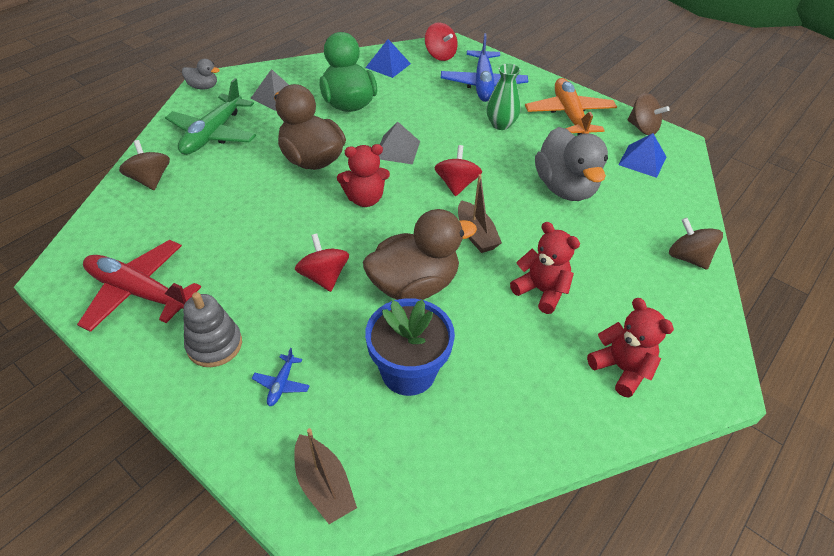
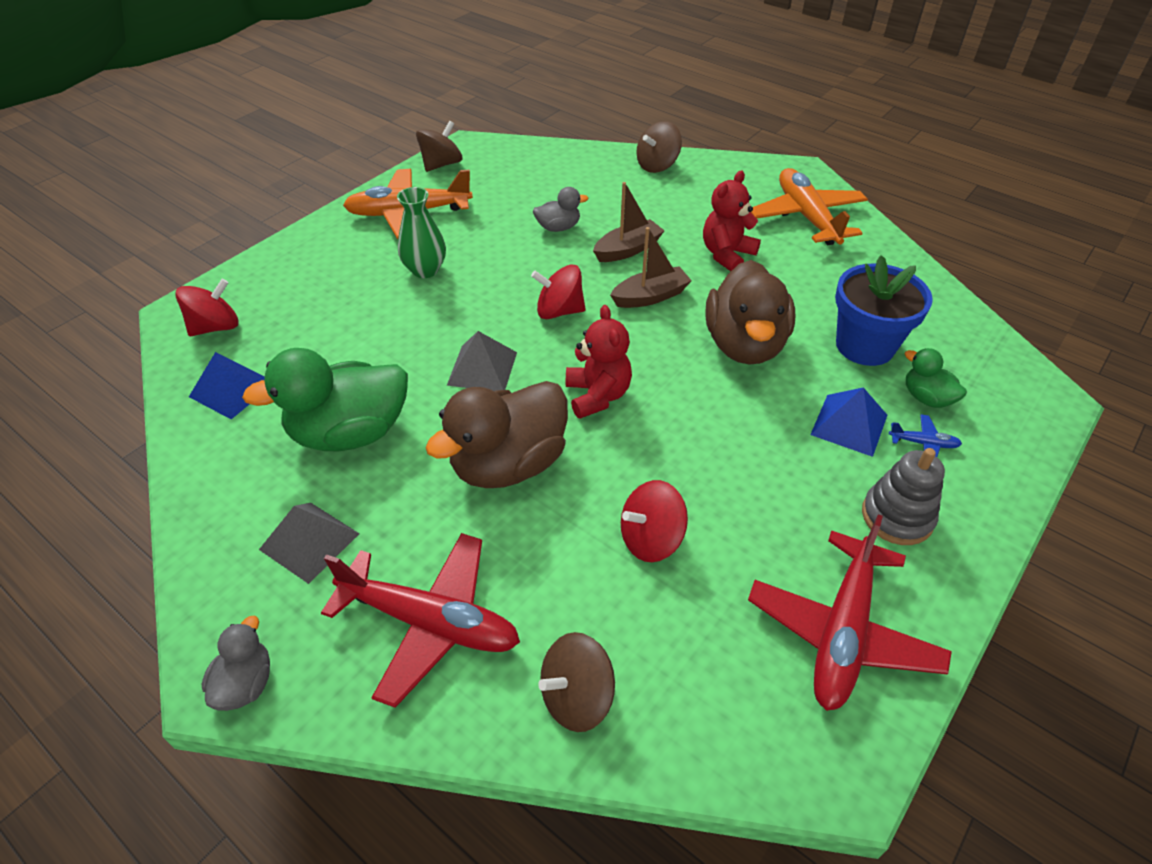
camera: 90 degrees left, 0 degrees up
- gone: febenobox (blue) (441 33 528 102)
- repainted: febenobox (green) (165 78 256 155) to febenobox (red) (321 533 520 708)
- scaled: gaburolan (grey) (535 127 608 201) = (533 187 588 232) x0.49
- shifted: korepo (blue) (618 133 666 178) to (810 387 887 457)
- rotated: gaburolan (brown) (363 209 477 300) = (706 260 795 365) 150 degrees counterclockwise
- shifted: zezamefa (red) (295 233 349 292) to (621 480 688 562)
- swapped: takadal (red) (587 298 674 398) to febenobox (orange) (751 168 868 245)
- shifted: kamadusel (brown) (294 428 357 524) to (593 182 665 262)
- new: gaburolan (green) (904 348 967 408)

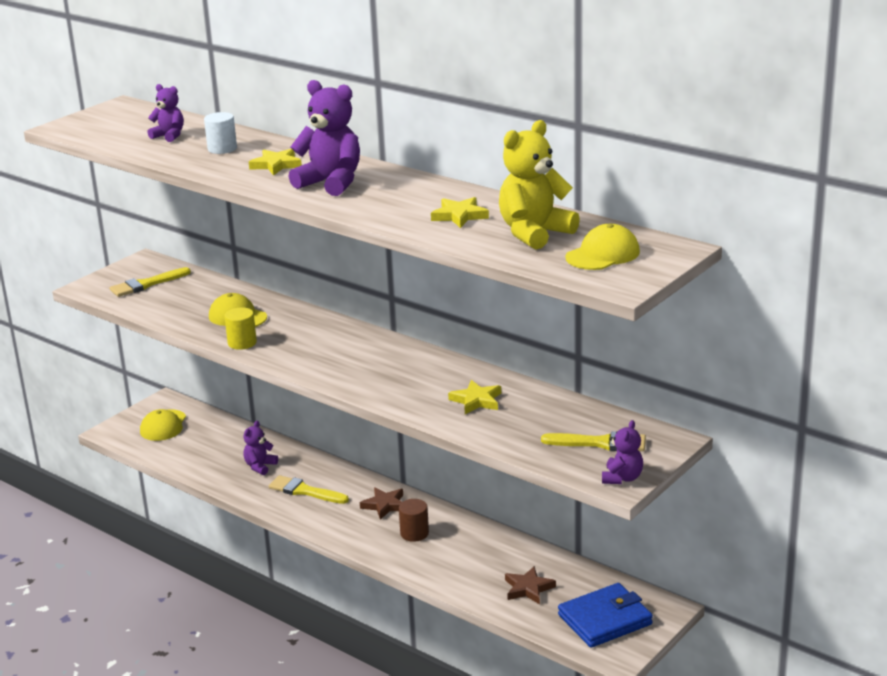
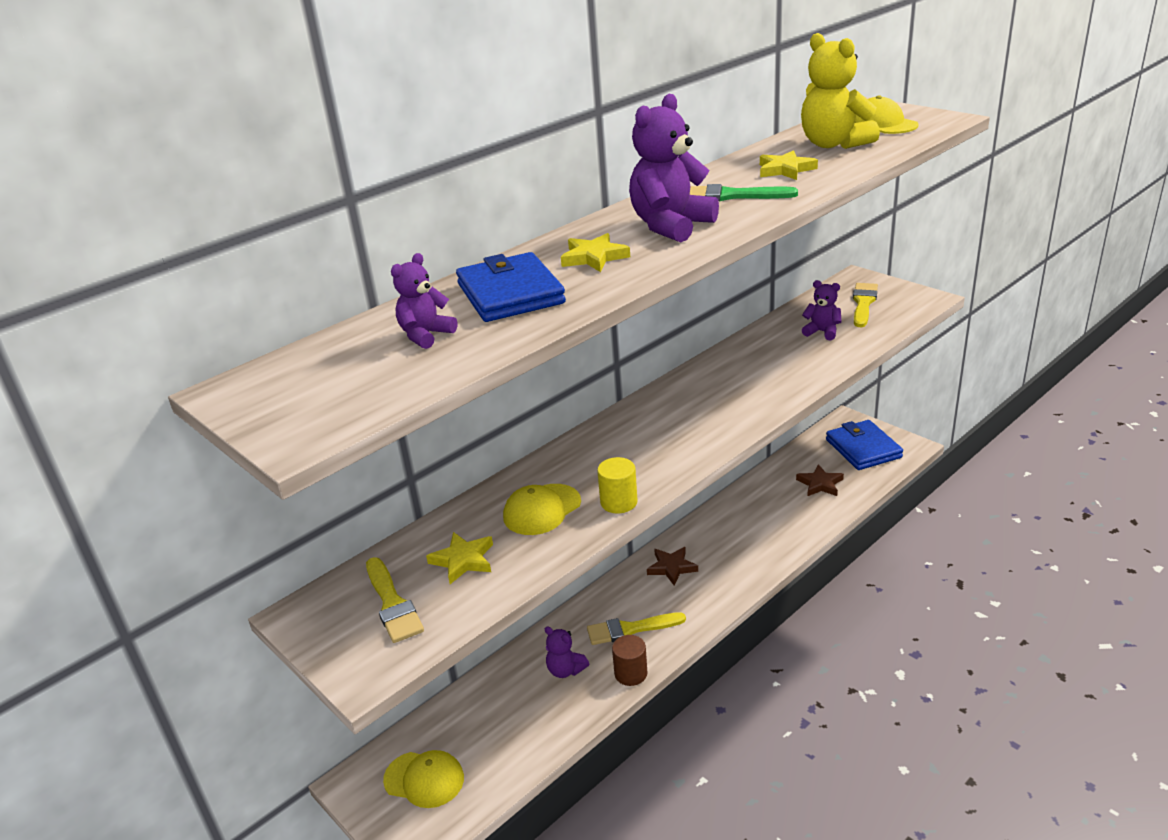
camera: 80 degrees left, 5 degrees up
- swapped: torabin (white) (204 112 237 154) to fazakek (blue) (456 252 566 322)
- shifted: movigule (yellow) (448 380 501 414) to (426 532 493 584)
- shifted: takadal (purple) (602 420 643 484) to (802 280 841 340)
- rotated: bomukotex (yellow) (269 475 349 504) = (587 612 686 645) 45 degrees clockwise
- shifted: torabin (brown) (399 499 429 542) to (612 635 648 686)
- new: bomukotex (green) (690 184 798 201)

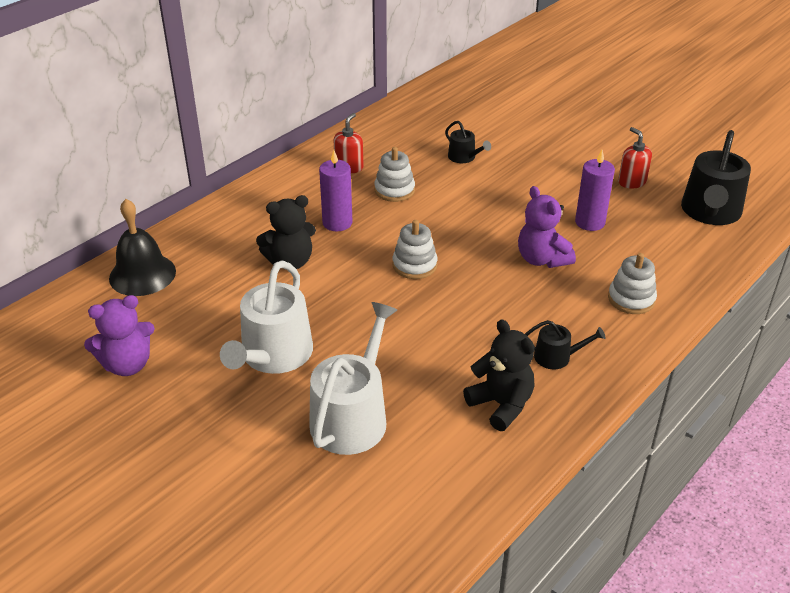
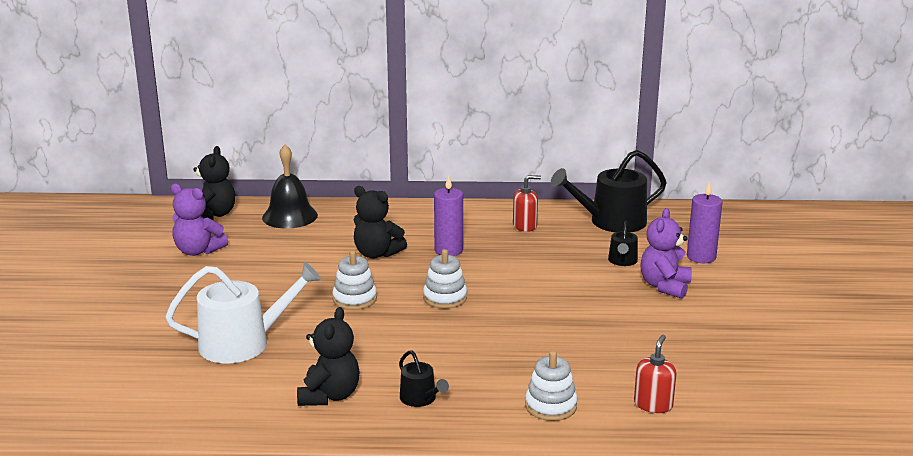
camera: 50 degrees right, 15 degrees down
- shifted: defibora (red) (618 127 652 188) to (634 335 676 413)
- shifted: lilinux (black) (681 130 751 225) to (551 150 667 232)
- shifted: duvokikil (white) (374 147 415 202) to (332 250 377 310)
- shifted: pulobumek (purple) (575 150 615 231) to (687 181 722 263)
- shifted: takadal (purple) (518 186 576 268) to (640 208 692 299)
- gone: lilinux (white) (220 260 313 374)
- new: takadal (black) (193 146 235 220)

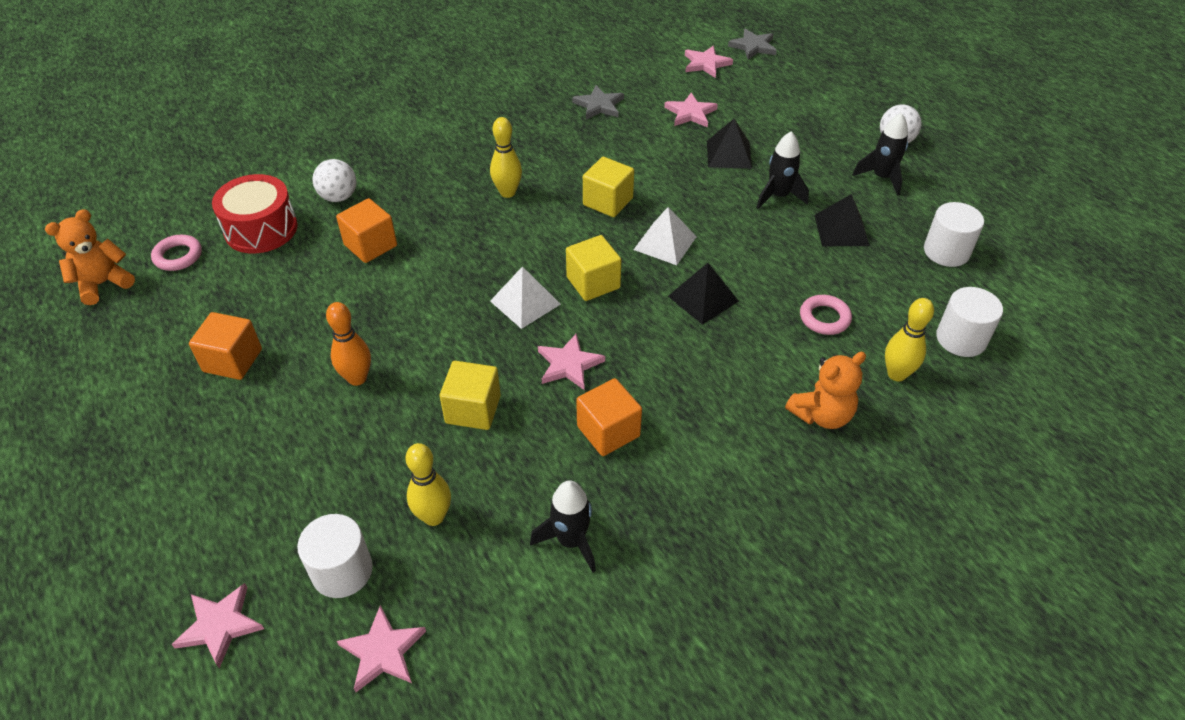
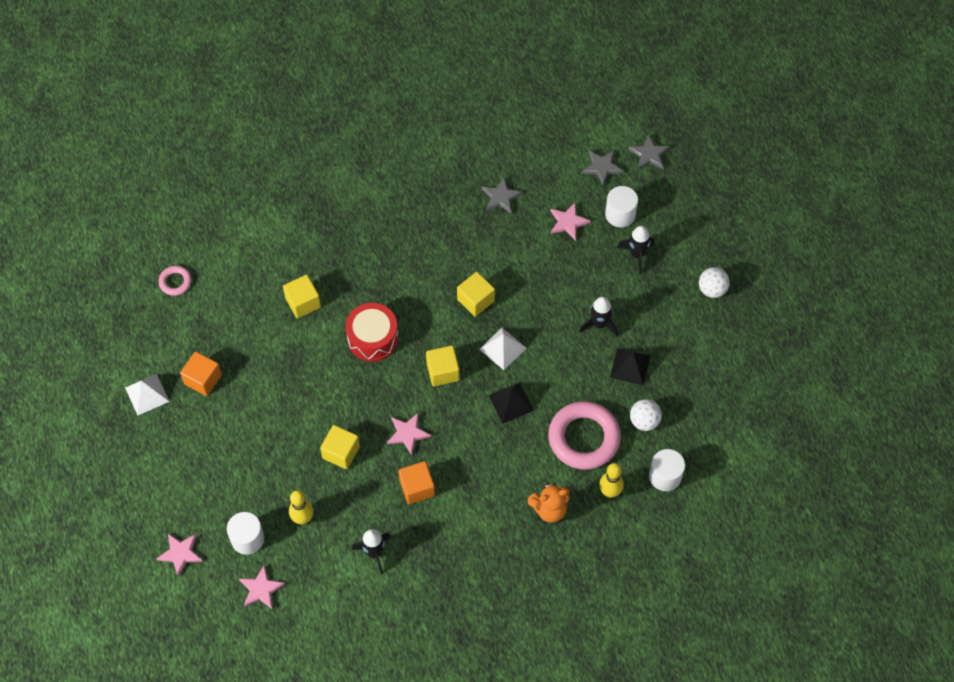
camera: 15 degrees right, 15 degrees up
- repainted: movigule (pink) (685 46 733 78) to movigule (grey) (582 151 623 186)
- shifted: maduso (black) (852 113 908 196) to (617 226 655 274)
- gone: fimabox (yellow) (490 117 522 198)
- gone: korepo (black) (707 119 752 169)
- shifted: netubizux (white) (312 159 356 202) to (630 399 662 431)
- shifted: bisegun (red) (212 174 297 254) to (346 303 398 362)
- repainted: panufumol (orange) (336 198 397 263) to panufumol (yellow) (283 275 321 318)
- shifted: torabin (white) (924 202 984 267) to (605 186 638 228)
- gone: takadal (orange) (45 209 135 305)
- shifted: korepo (white) (490 266 561 329) to (125 374 170 415)
- scaled: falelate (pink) (800 295 852 335) = (548 401 621 470) x2.10
- gone: fimabox (orange) (326 302 371 386)

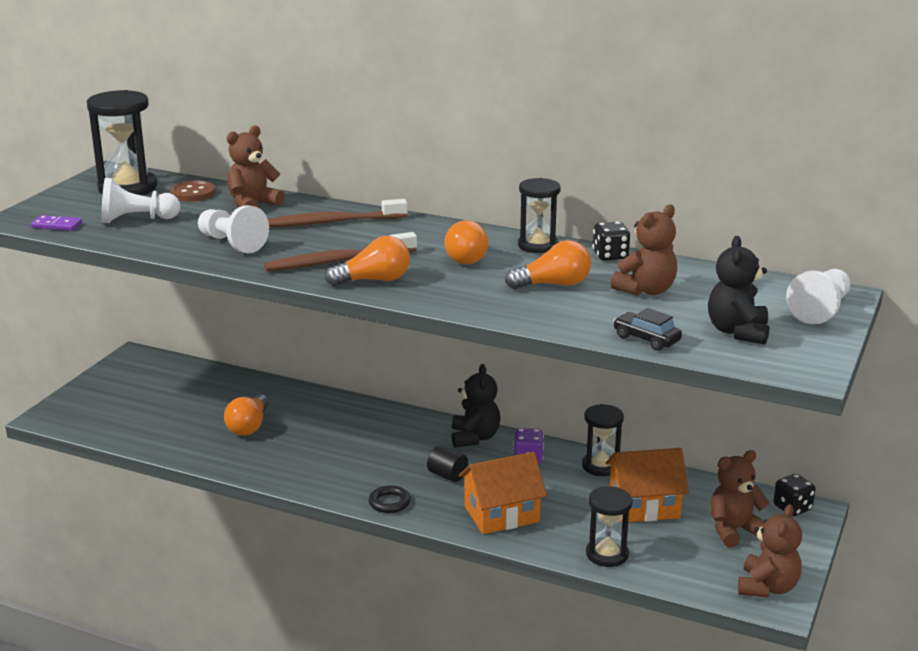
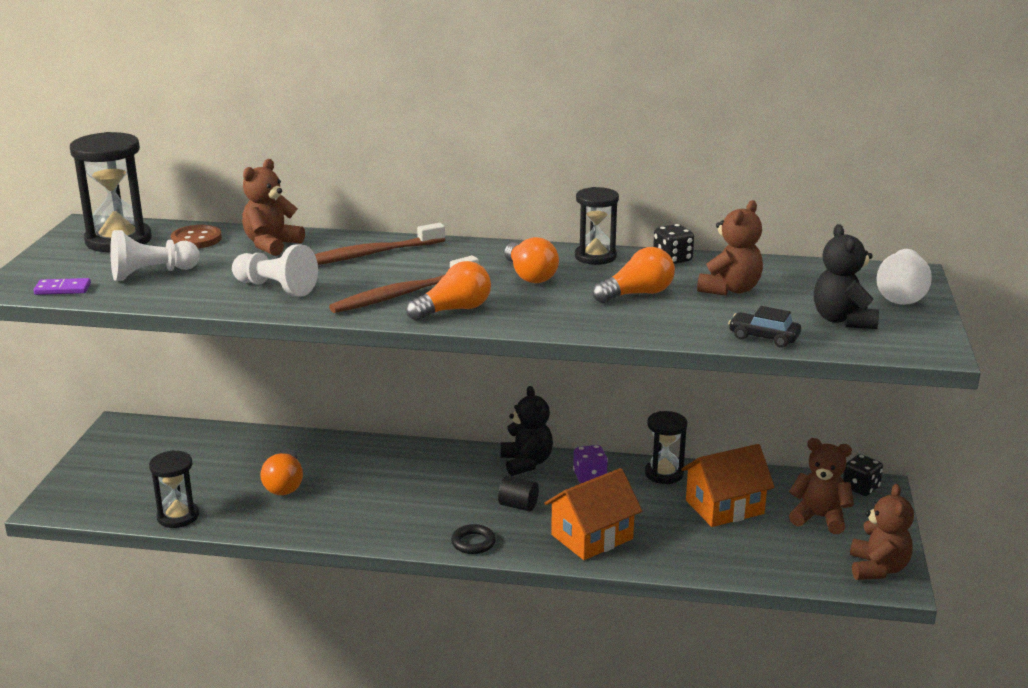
camera: 15 degrees left, 0 degrees up
- rotated: takadal (brown) (710 450 770 547) = (789 438 854 534) 60 degrees clockwise
- shifted: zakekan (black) (586 486 633 567) to (149 450 199 528)

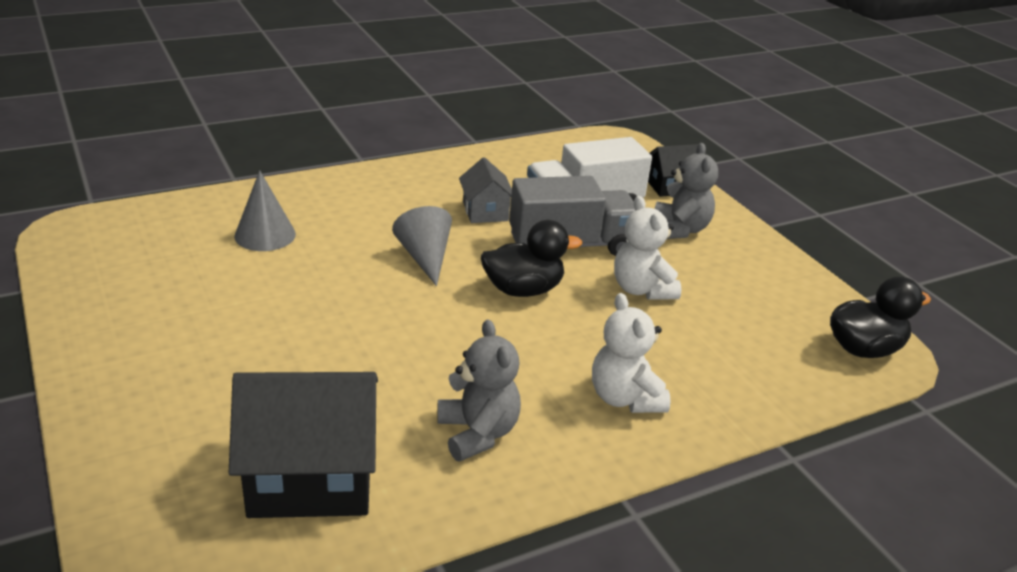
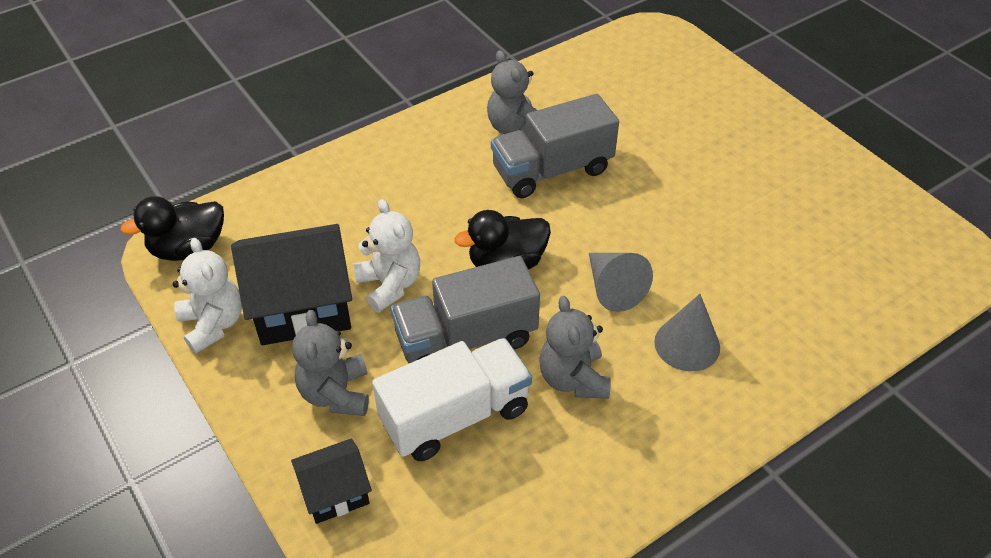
camera: 175 degrees right, 15 degrees up
- swapped: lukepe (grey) (459 157 512 223) to takadal (grey) (539 296 611 399)
- shifted: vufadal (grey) (234 170 296 251) to (654 294 720 371)
- shifted: takadal (white) (592 293 670 413) to (173 238 242 354)
- shifted: lukepe (black) (229 372 378 518) to (231 224 352 345)
- new: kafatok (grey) (491 94 619 198)

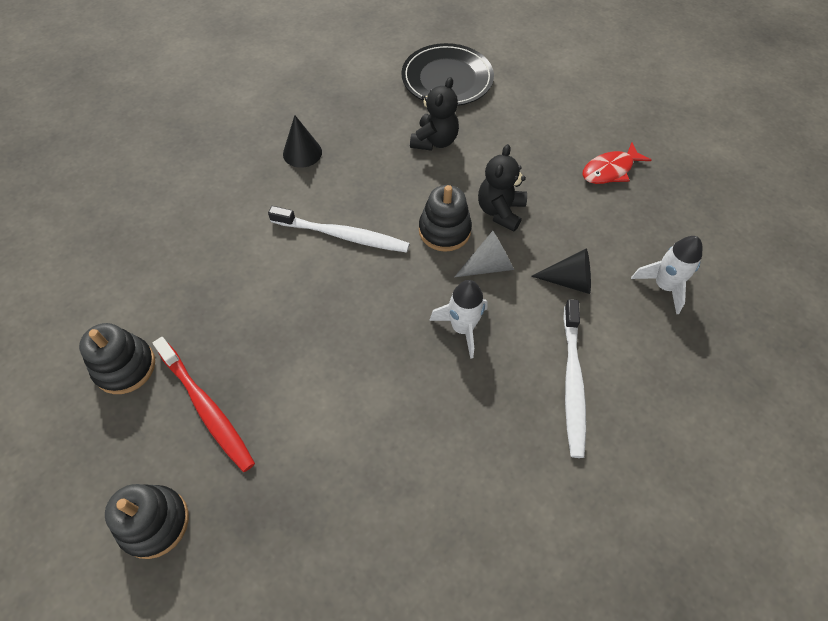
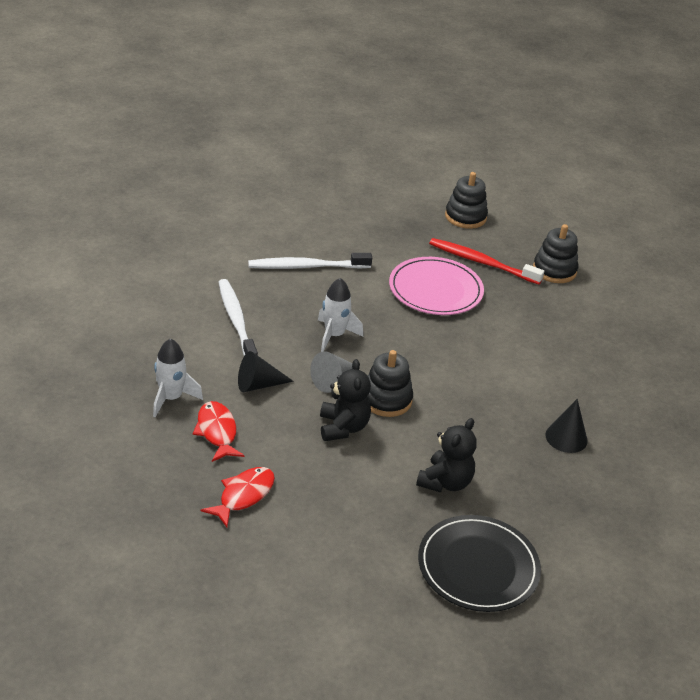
camera: 155 degrees right, 20 degrees down
- rotated: takadal (black) (410 77 459 151) = (416 418 477 492) 150 degrees counterclockwise
- shifted: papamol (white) (268 206 410 253) to (248 253 372 269)
- new: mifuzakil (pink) (389 257 484 315)
- new: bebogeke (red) (193 401 244 462)

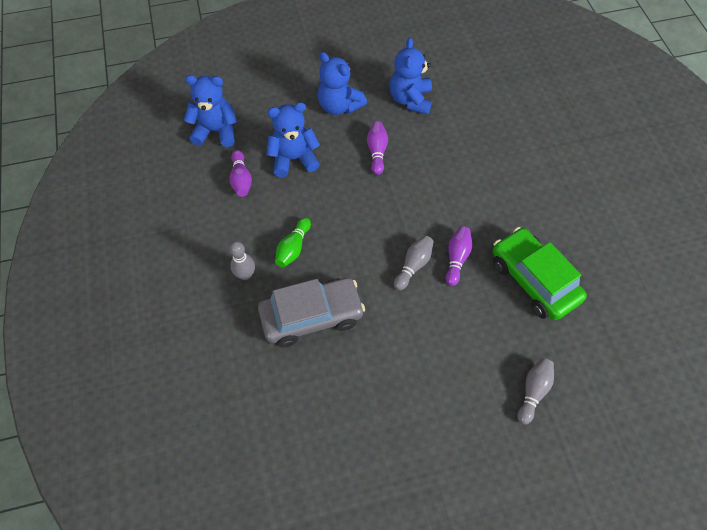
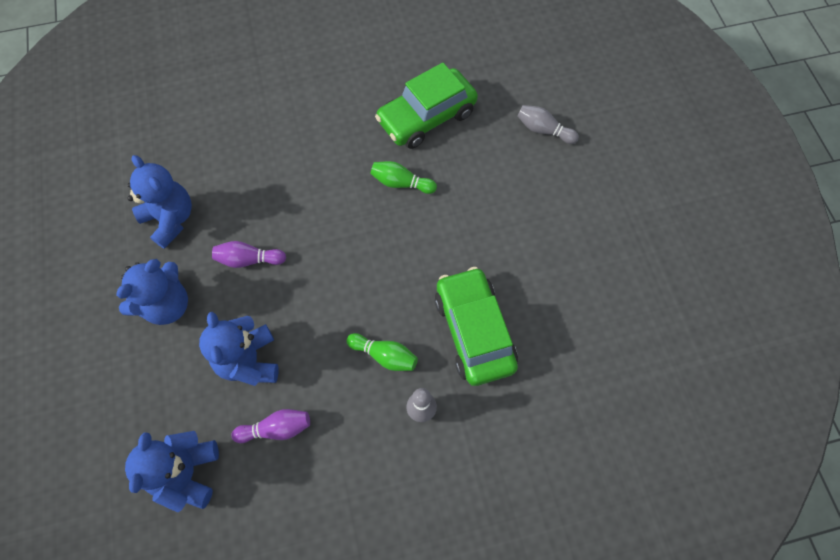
camera: 90 degrees left, 5 degrees up
- rotated: takadal (blue) (390 38 432 115) = (127 155 192 249) 135 degrees counterclockwise
- repainted: fimabox (purple) (446 226 472 286) to fimabox (green) (370 161 437 194)
- gone: fimabox (grey) (394 235 434 290)
- repainted: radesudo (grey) (258 278 365 347) to radesudo (green) (435 267 518 386)

